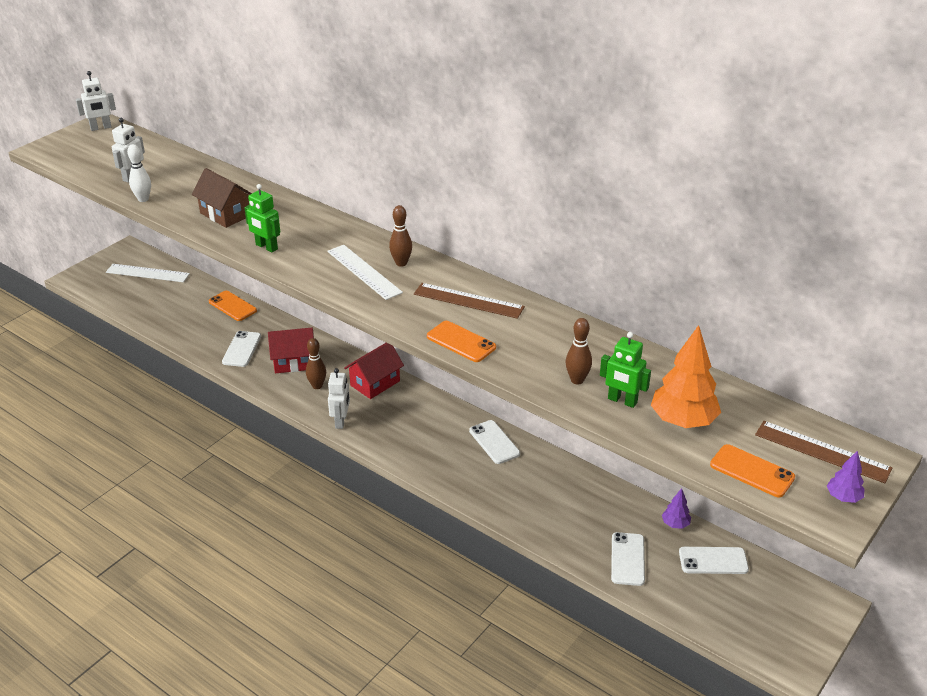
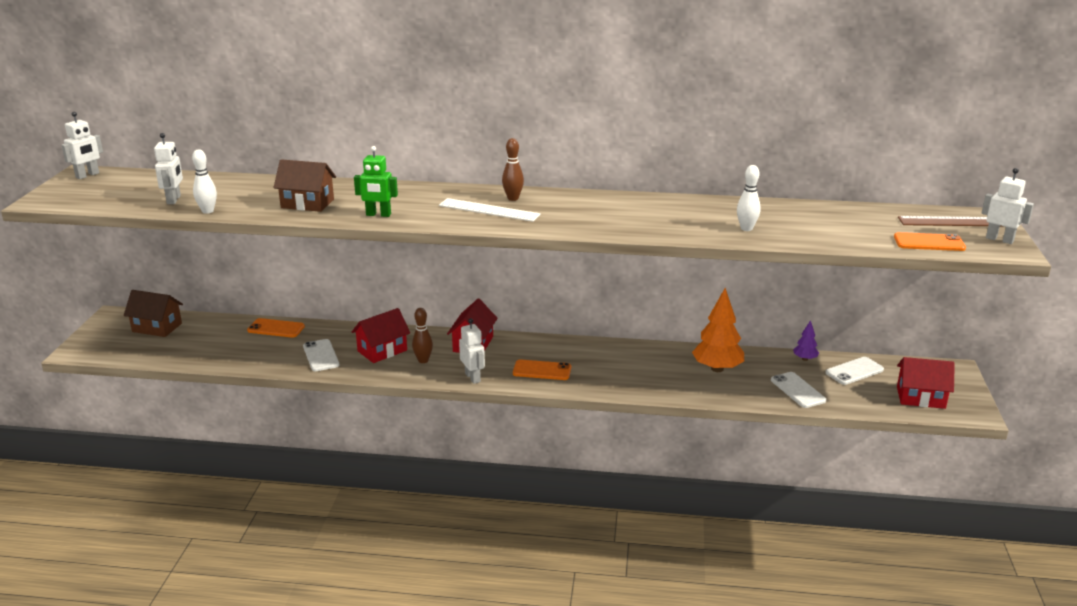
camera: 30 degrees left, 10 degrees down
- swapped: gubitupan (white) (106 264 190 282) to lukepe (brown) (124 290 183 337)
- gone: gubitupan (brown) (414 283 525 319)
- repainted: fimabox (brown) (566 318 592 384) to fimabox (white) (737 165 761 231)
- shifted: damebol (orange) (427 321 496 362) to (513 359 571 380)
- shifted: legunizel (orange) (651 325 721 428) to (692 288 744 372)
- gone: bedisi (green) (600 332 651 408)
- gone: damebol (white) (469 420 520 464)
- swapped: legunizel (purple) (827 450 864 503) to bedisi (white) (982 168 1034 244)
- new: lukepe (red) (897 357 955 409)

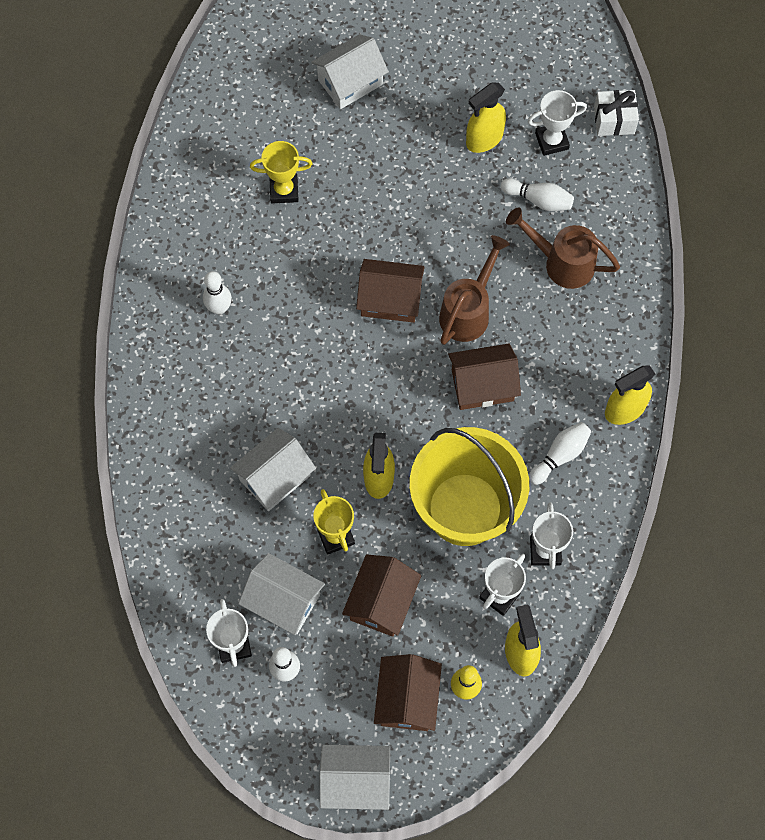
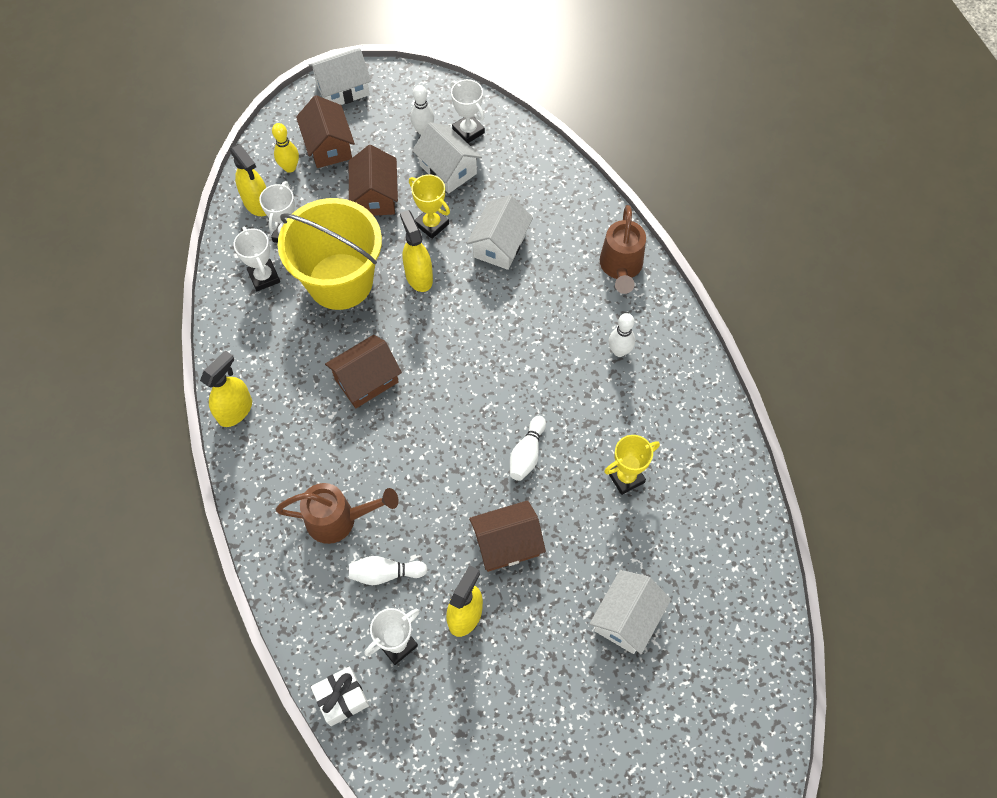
camera: 155 degrees right, 5 degrees down
- shifted: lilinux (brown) (439 235 510 345) to (600 205 646 294)
- shifted: lukepe (brown) (356 259 425 323) to (469 500 546 572)
- shifted: fimabox (white) (529 422 591 485) to (510 416 546 481)
- rotated: lukepe (white) (238 553 325 635) = (412 122 482 193) 45 degrees clockwise

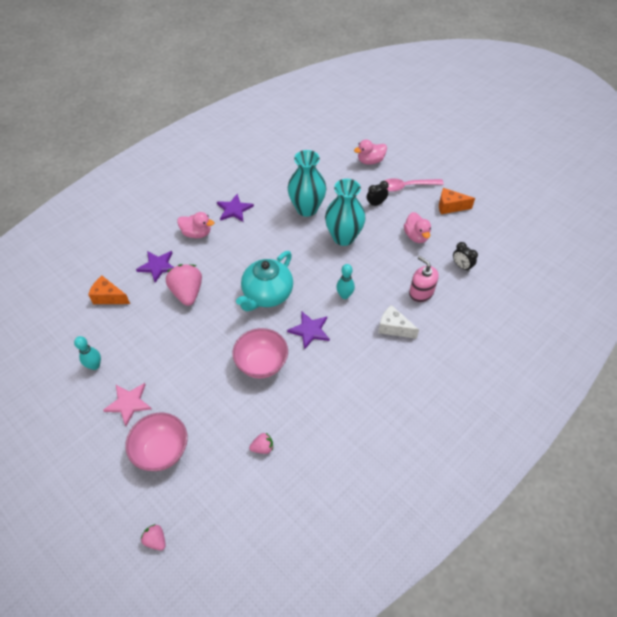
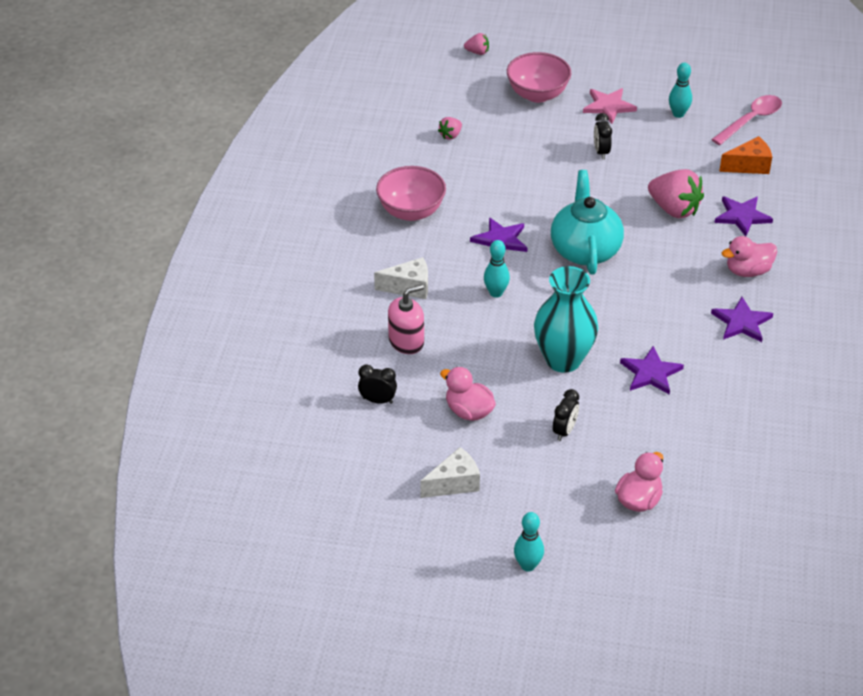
camera: 145 degrees right, 10 degrees down
- swapped: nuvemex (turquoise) (288 150 326 217) to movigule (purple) (620 346 684 395)
- shifted: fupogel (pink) (384 178 444 192) to (711 95 782 145)
- repainted: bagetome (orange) (439 188 475 214) to bagetome (white) (420 447 480 498)
- rotated: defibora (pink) (409 256 439 302) = (388 284 424 354) 45 degrees counterclockwise
- shifted: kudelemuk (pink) (232 328 288 378) to (376 166 446 221)
- new: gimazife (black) (594 113 612 160)
- new: fimabox (turquoise) (514 512 544 572)

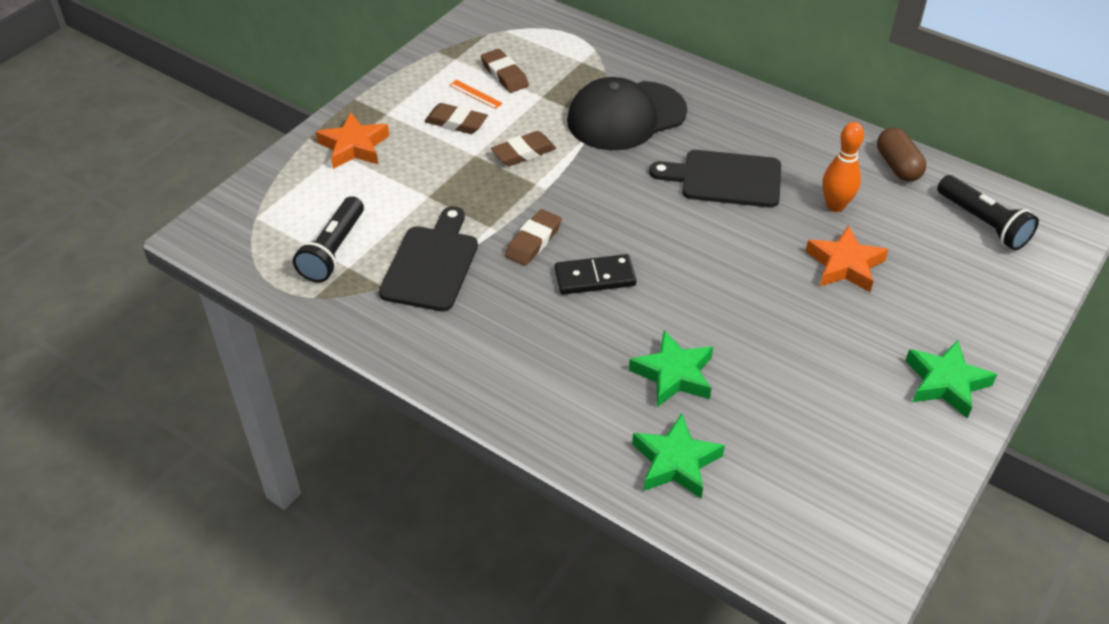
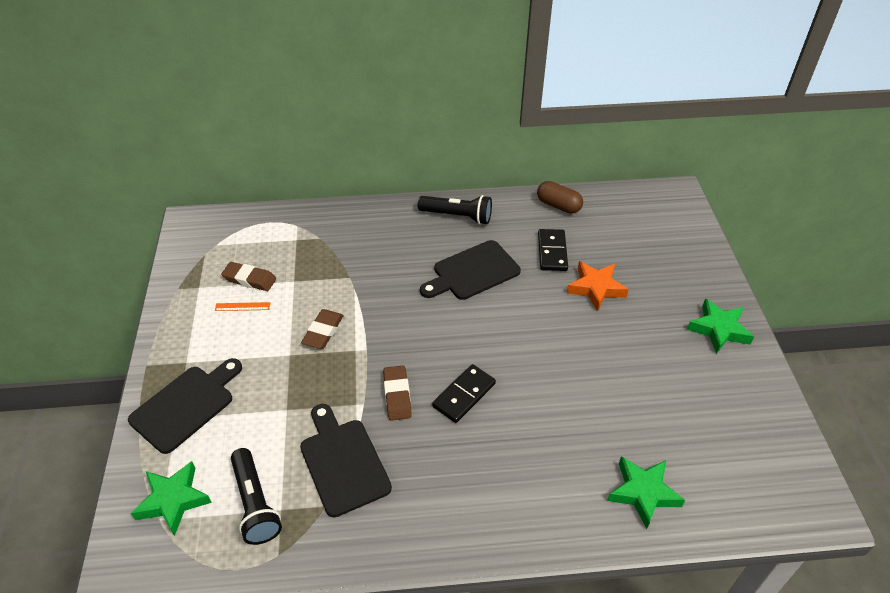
camera: 40 degrees left, 0 degrees up
- gone: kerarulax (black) (567 77 687 150)
- gone: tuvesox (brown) (424 103 488 134)
- swapped: movigule (orange) (316 112 389 169) to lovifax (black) (128 358 242 454)
- swapped: fimabox (orange) (822 122 864 212) to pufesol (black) (538 229 568 271)
- shifted: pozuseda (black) (937 175 1039 250) to (418 195 492 225)
- shifted: movigule (green) (629 330 713 407) to (131 461 212 536)

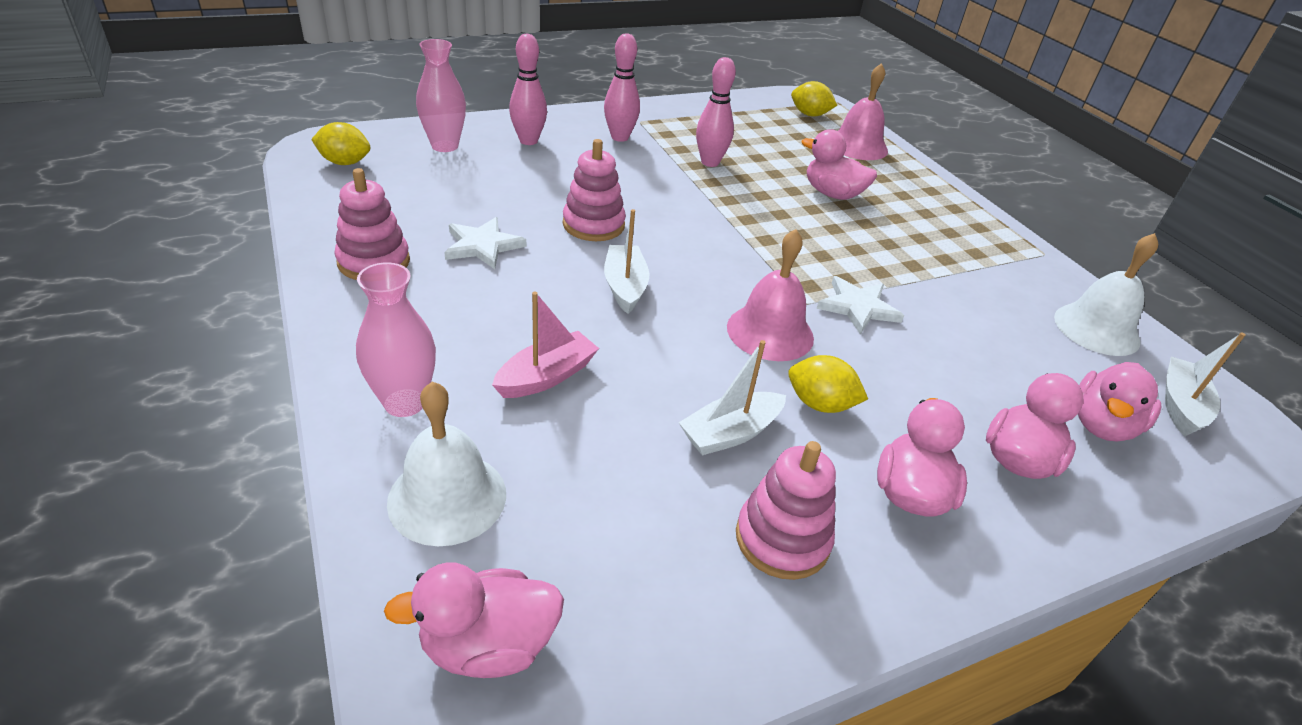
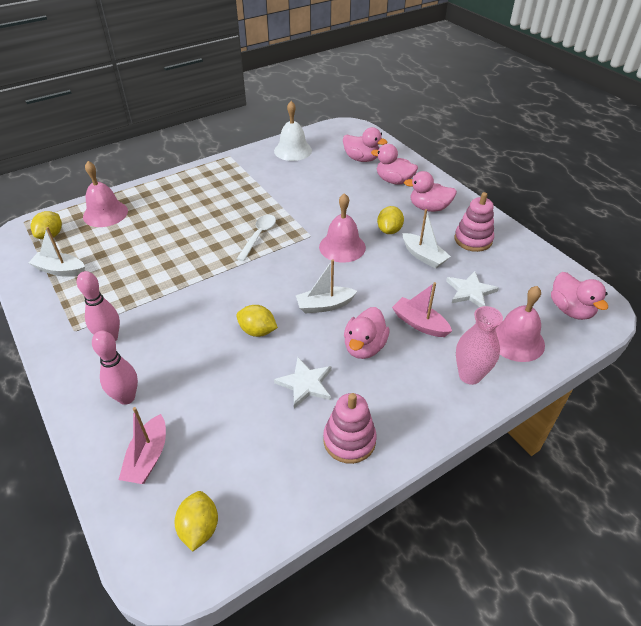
camera: 95 degrees left, 5 degrees up
- swapped: nuvemex (pink) (416 39 466 152) to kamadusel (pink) (119 407 166 484)
- gone: fimabox (pink) (696 57 736 167)
- shifted: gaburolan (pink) (801 129 877 200) to (344 307 390 359)
- swapped: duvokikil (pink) (563 139 626 241) to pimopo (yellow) (236 305 278 337)
- shifted: movigule (white) (816 276 904 334) to (446 271 499 307)
- shifted: kamadusel (white) (1165 332 1246 436) to (28 227 85 277)
- repainted: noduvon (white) (387 381 506 546) to noduvon (pink) (496 286 545 362)
- new: fupogel (white) (237 215 276 261)

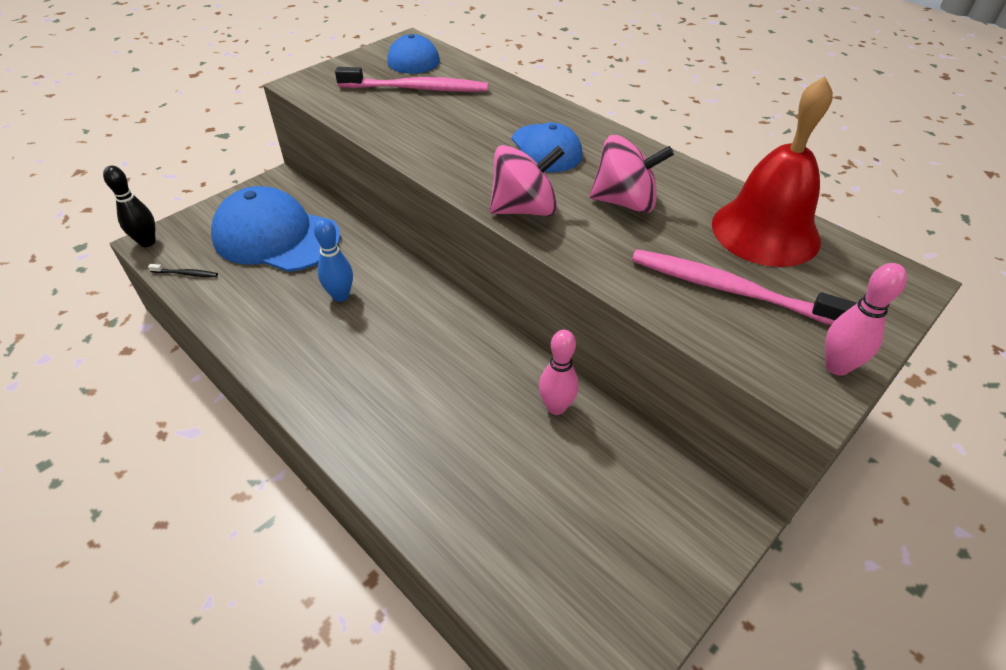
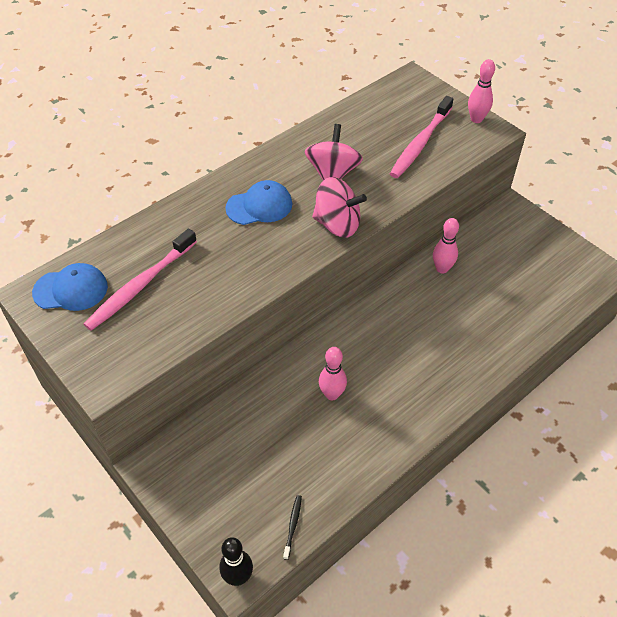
camera: 85 degrees left, 5 degrees up
- rotated: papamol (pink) (335 67 488 92) = (84 229 197 331) 150 degrees counterclockwise
- gone: noduvon (red) (712 76 833 267)
- rotated: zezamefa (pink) (490 145 565 216) = (312 177 367 238) 120 degrees clockwise
- gone: kerarulax (blue) (211 186 341 272)
- repainted: fimabox (blue) (314 218 353 302) to fimabox (pink) (319 347 347 400)

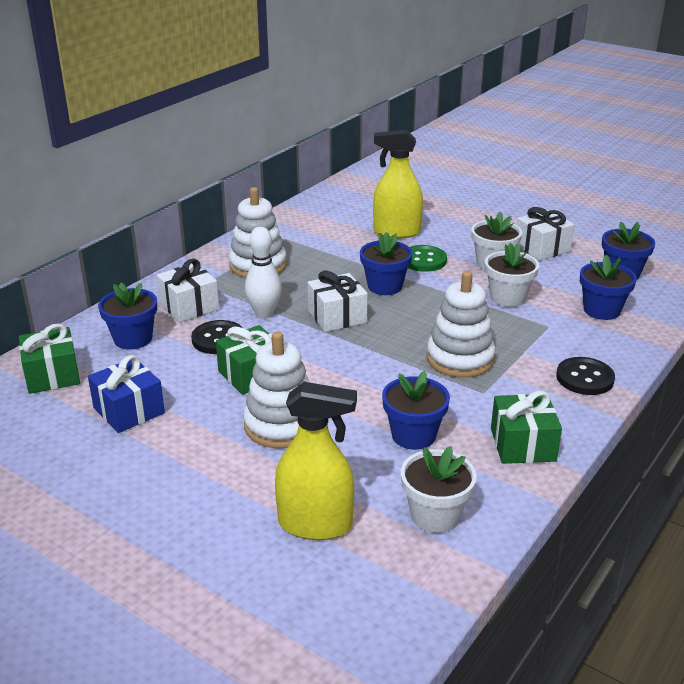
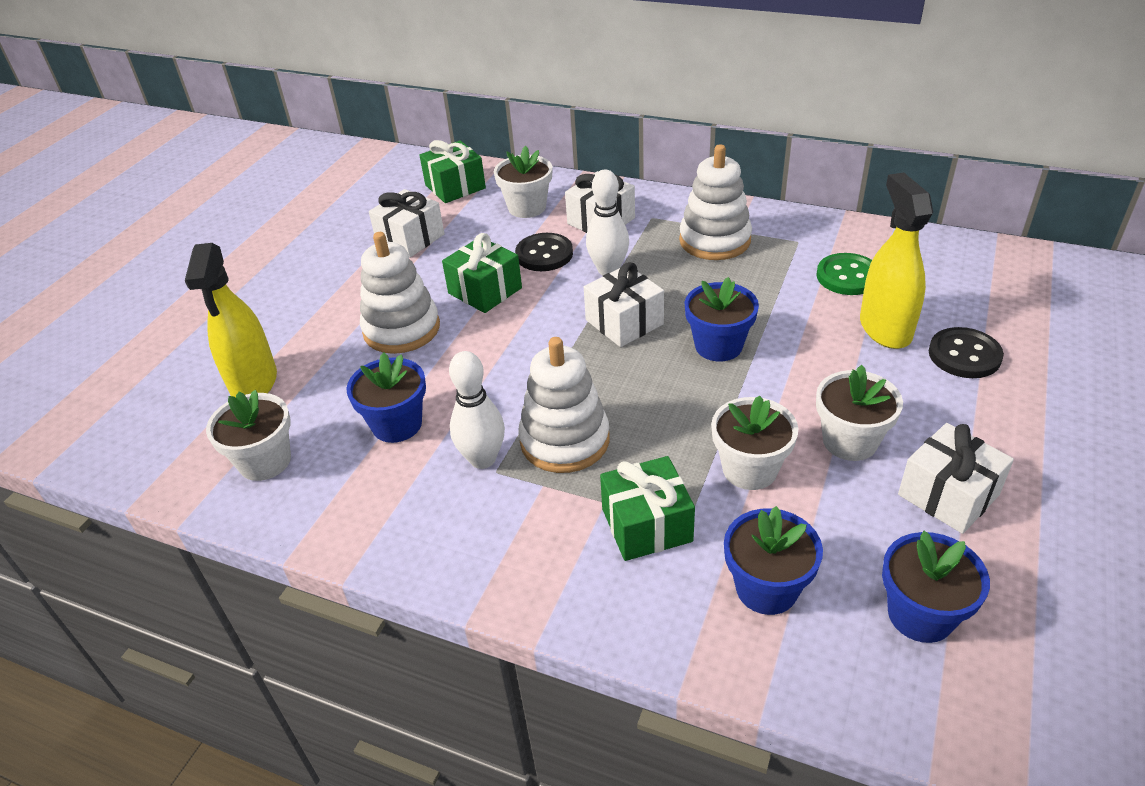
camera: 80 degrees right, 10 degrees up
- shifted: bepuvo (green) (408 245 447 272) to (816 253 872 295)
- repainted: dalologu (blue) (98 283 157 350) to dalologu (white) (494 146 552 218)
- repainted: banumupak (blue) (88 355 165 433) to banumupak (white) (369 189 444 258)
- shifted: bepuvo (black) (556 357 615 395) to (929 327 1004 378)
- shifted: banumupak (green) (491 391 562 464) to (600 456 695 561)
- new: fimabox (white) (449 351 505 469)

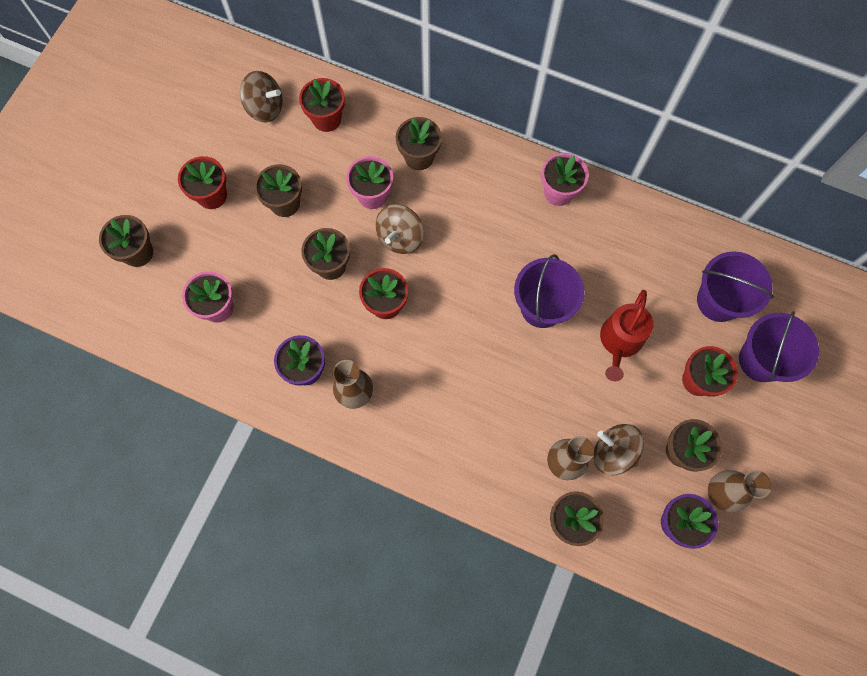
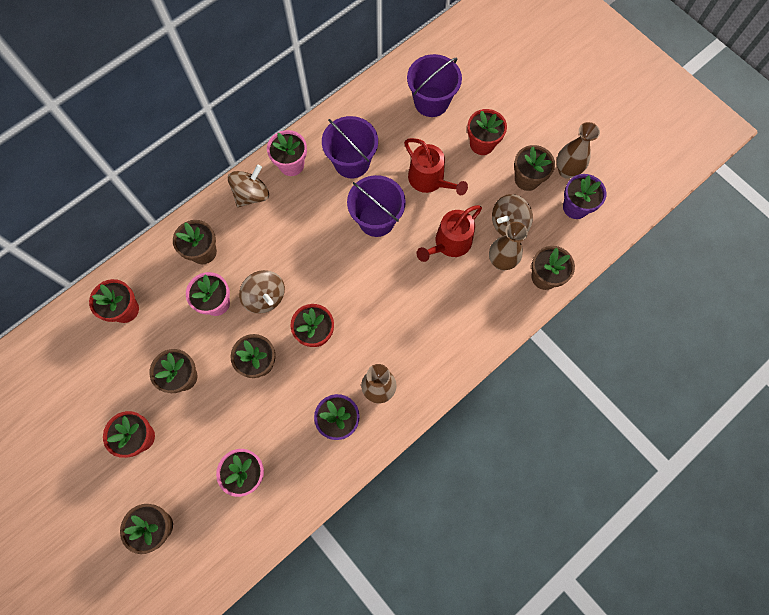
camera: 65 degrees left, 0 degrees up
- shifted: zezamefa (brown) (240 71 283 123) to (228 164 269 207)
- shifted: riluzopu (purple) (739 311 819 382) to (322 116 378 178)
- new: lilinux (red) (417 205 482 262)

